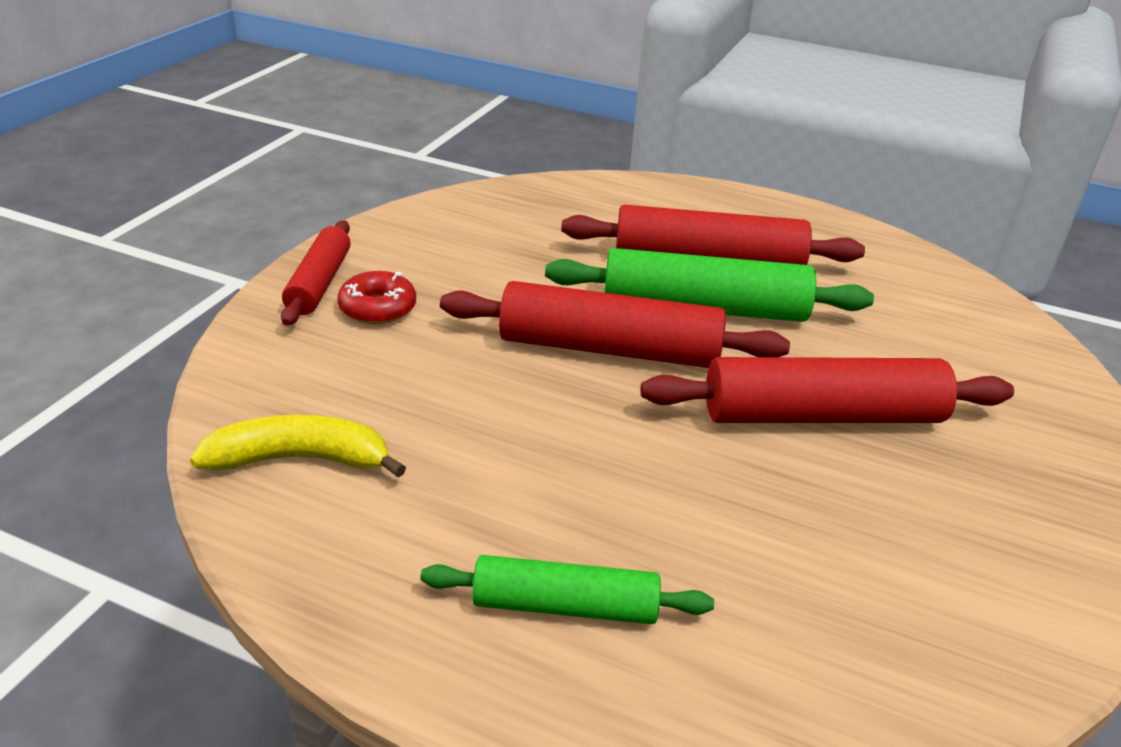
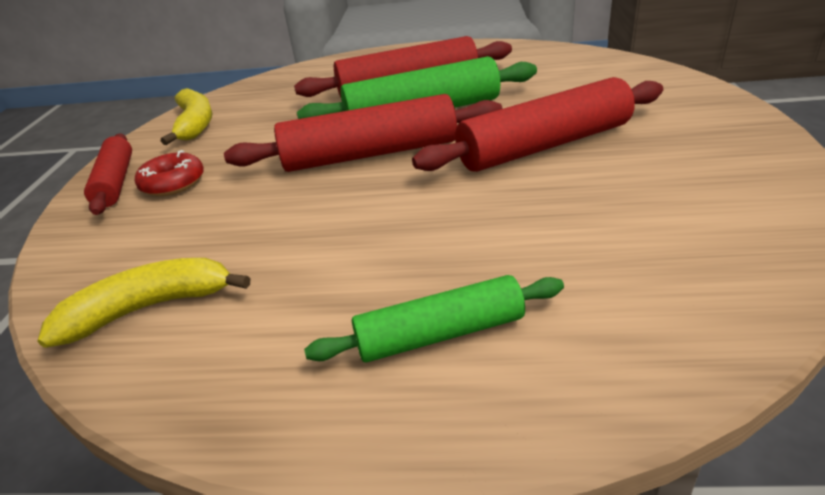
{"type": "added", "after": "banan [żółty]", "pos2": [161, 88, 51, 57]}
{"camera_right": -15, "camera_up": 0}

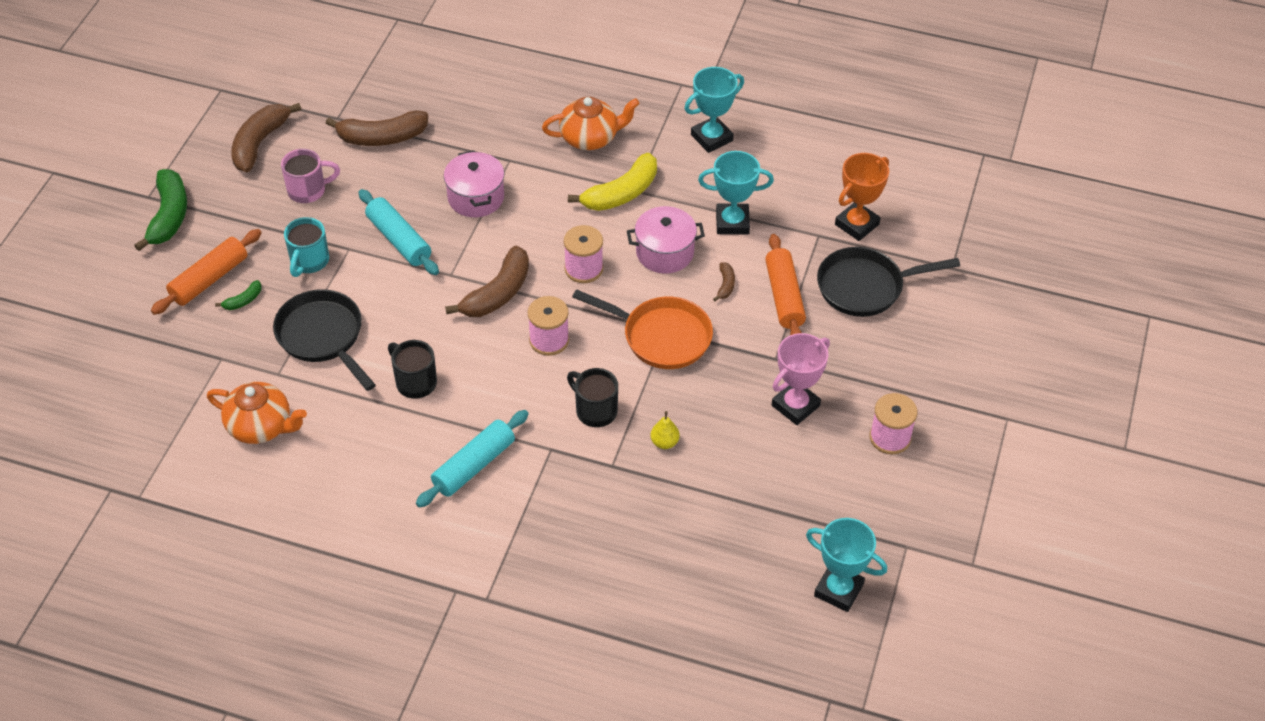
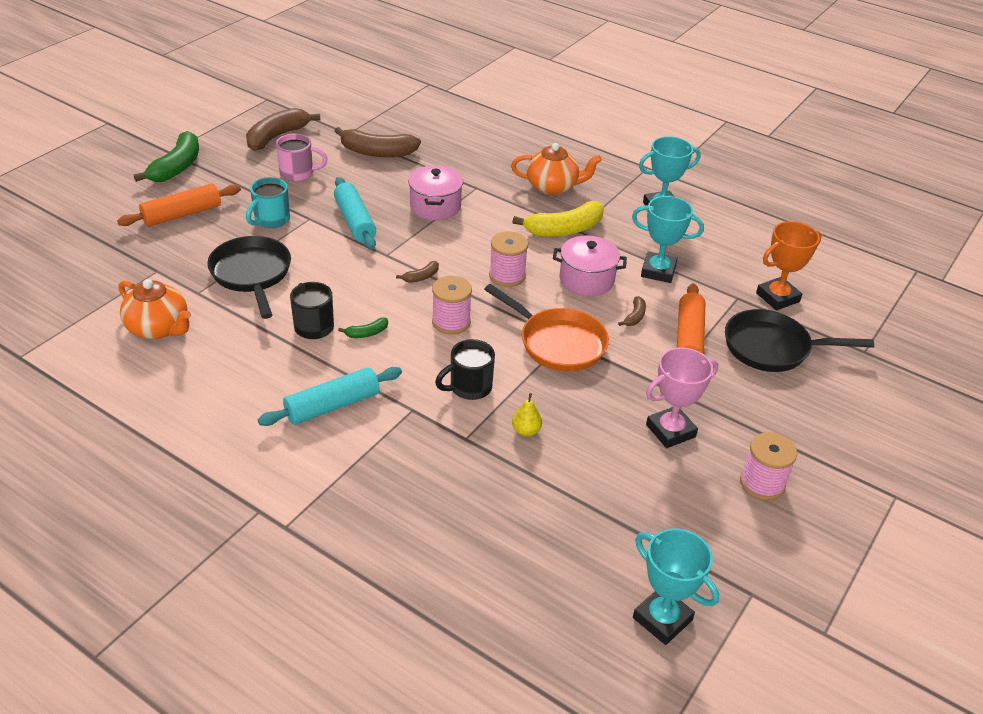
{"type": "moved", "before": "banan [zielony]", "pos1": [215, 280, 46, 30], "pos2": [338, 317, 50, 21]}
{"type": "turned", "before": "kubek [czarny]", "pos1": [567, 368, 51, 59], "pos2": [435, 339, 60, 61], "turn": -90}
{"type": "resized", "before": "banan [brązowy]", "pos1": [445, 246, 84, 71], "pos2": [396, 261, 43, 22], "scale": 0.46}
{"camera_right": 15, "camera_up": -10}

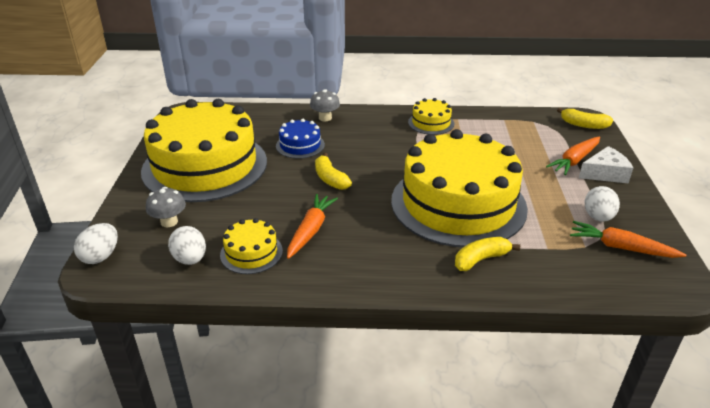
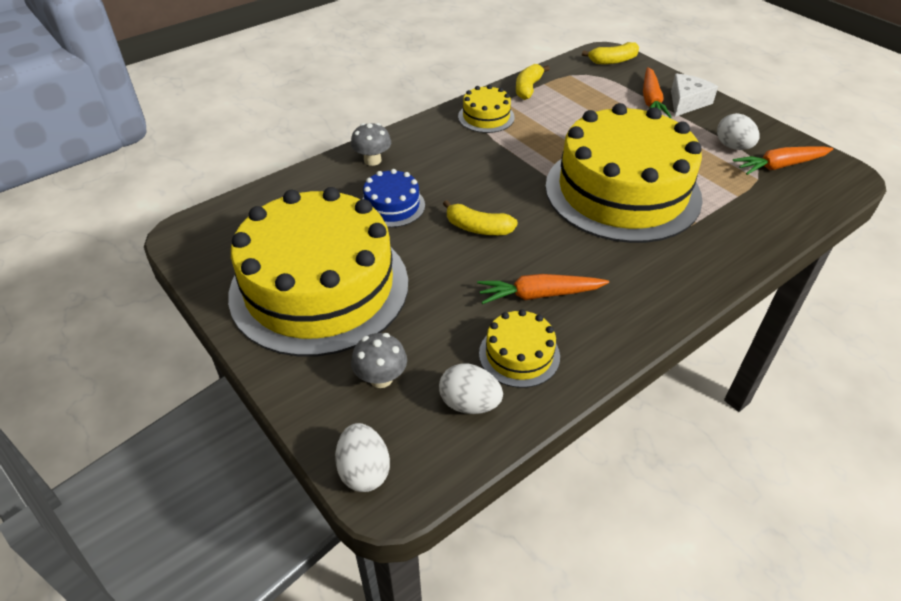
{"type": "moved", "before": "banan [żółty]", "pos1": [455, 237, 65, 34], "pos2": [516, 64, 34, 36]}
{"type": "turned", "before": "marchewka [pomarańczowy]", "pos1": [287, 194, 51, 65], "pos2": [477, 274, 132, 30], "turn": -75}
{"camera_right": -40, "camera_up": 10}

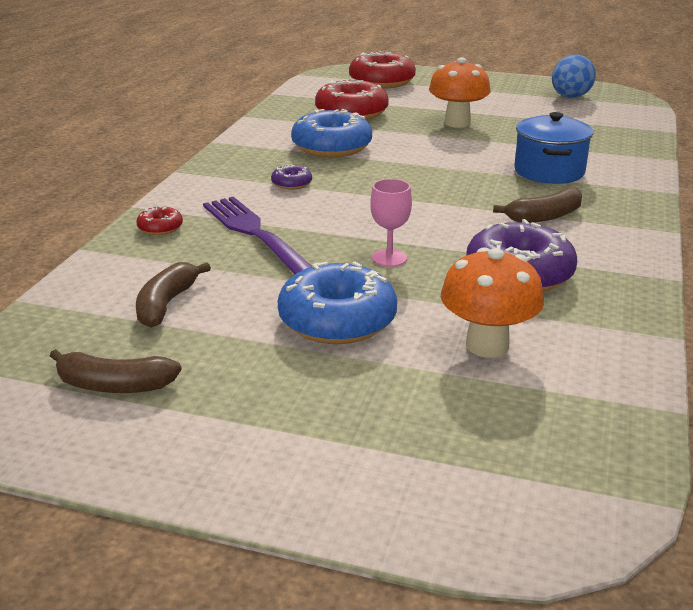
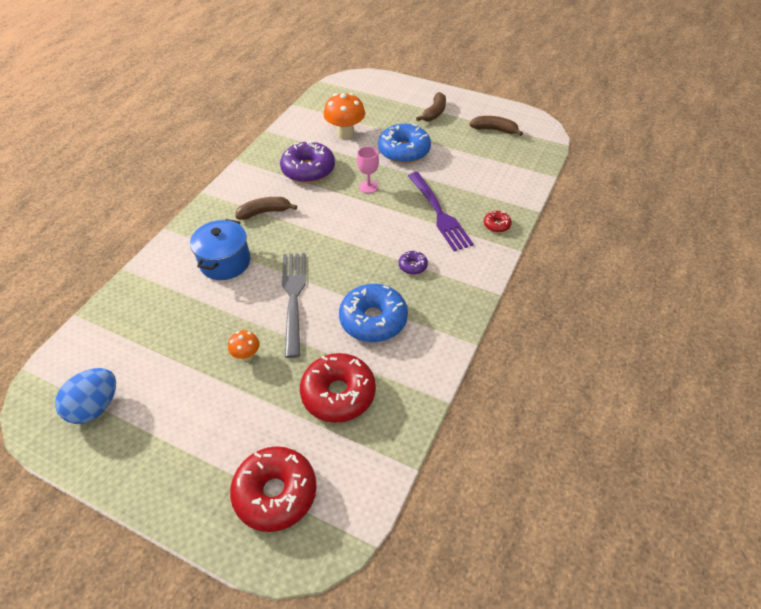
{"type": "added", "after": "widelec [szary]", "pos2": [282, 253, 24, 105]}
{"type": "moved", "before": "banan [brązowy]", "pos1": [136, 262, 75, 66], "pos2": [416, 92, 30, 29]}
{"type": "resized", "before": "grzyb [pomarańczowy]", "pos1": [429, 57, 62, 71], "pos2": [228, 330, 32, 31], "scale": 0.54}
{"camera_right": -170, "camera_up": 20}

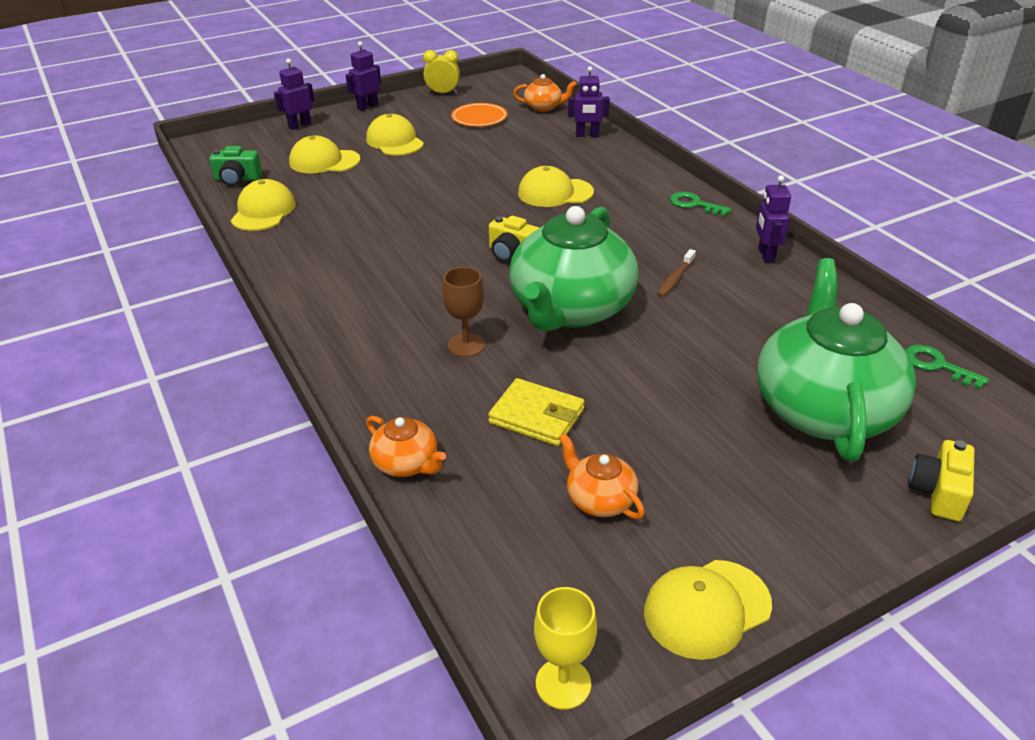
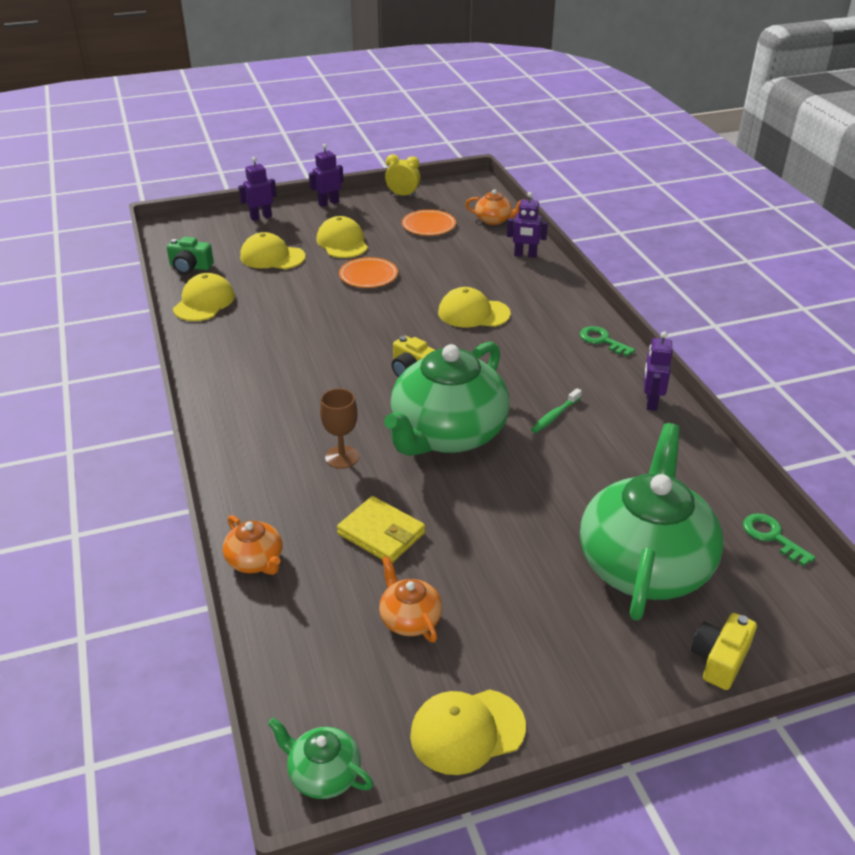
{"type": "added", "after": "talerz [pomarańczowy]", "pos2": [339, 257, 59, 31]}
{"type": "replaced", "before": "kielich [żółty]", "after": "imbryk [zielony]", "pos1": [534, 587, 63, 123], "pos2": [268, 717, 106, 82]}
{"type": "recoloured", "before": "szczoteczka do zębów [brązowy]", "after": "szczoteczka do zębów [zielony]", "pos1": [657, 249, 39, 48], "pos2": [531, 388, 51, 45]}
{"camera_right": 10, "camera_up": 0}

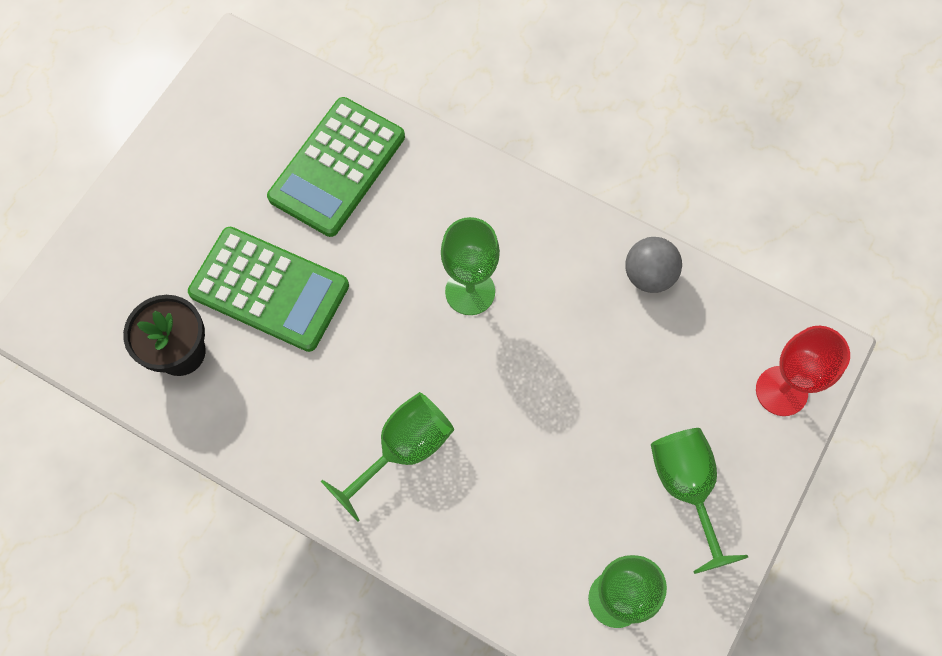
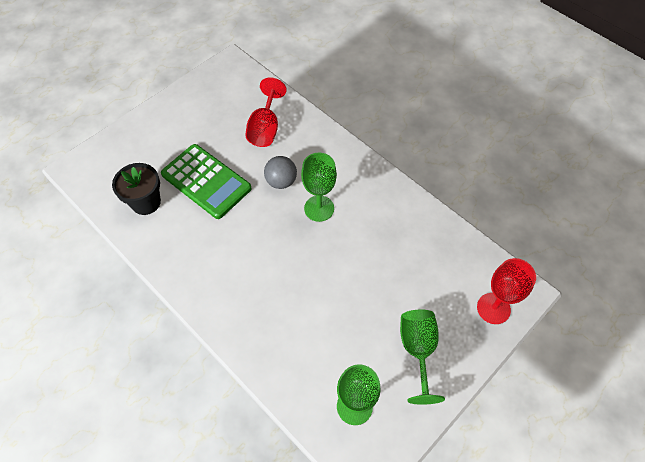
{"type": "removed", "before": "kielich [zielony]", "pos1": [321, 392, 133, 130]}
{"type": "moved", "before": "piłka [szary]", "pos1": [625, 237, 57, 56], "pos2": [264, 156, 33, 33]}
{"type": "replaced", "before": "kalkulator [zielony]", "after": "kielich [czerwony]", "pos1": [267, 97, 138, 140], "pos2": [245, 77, 42, 70]}
{"camera_right": 15, "camera_up": -10}

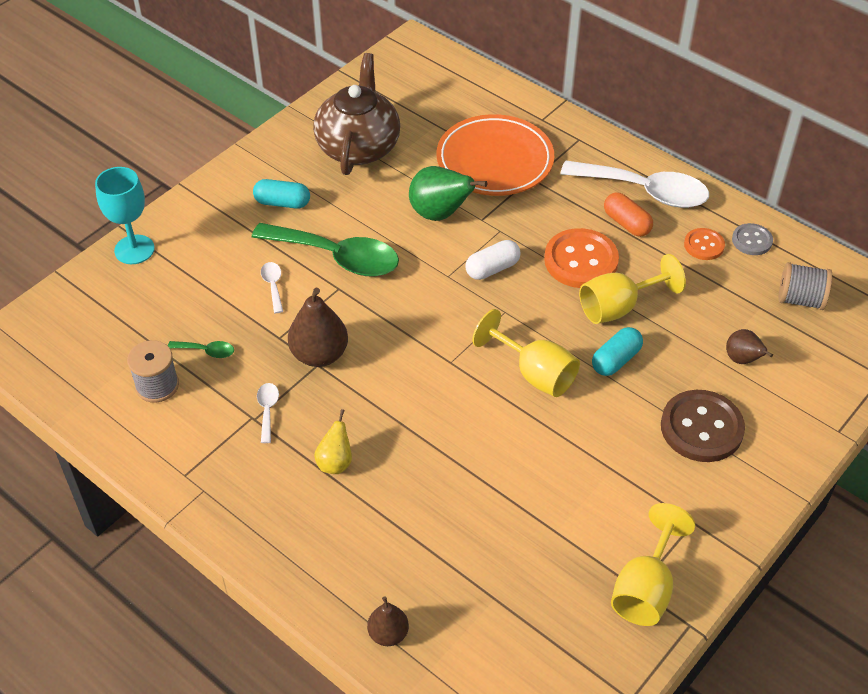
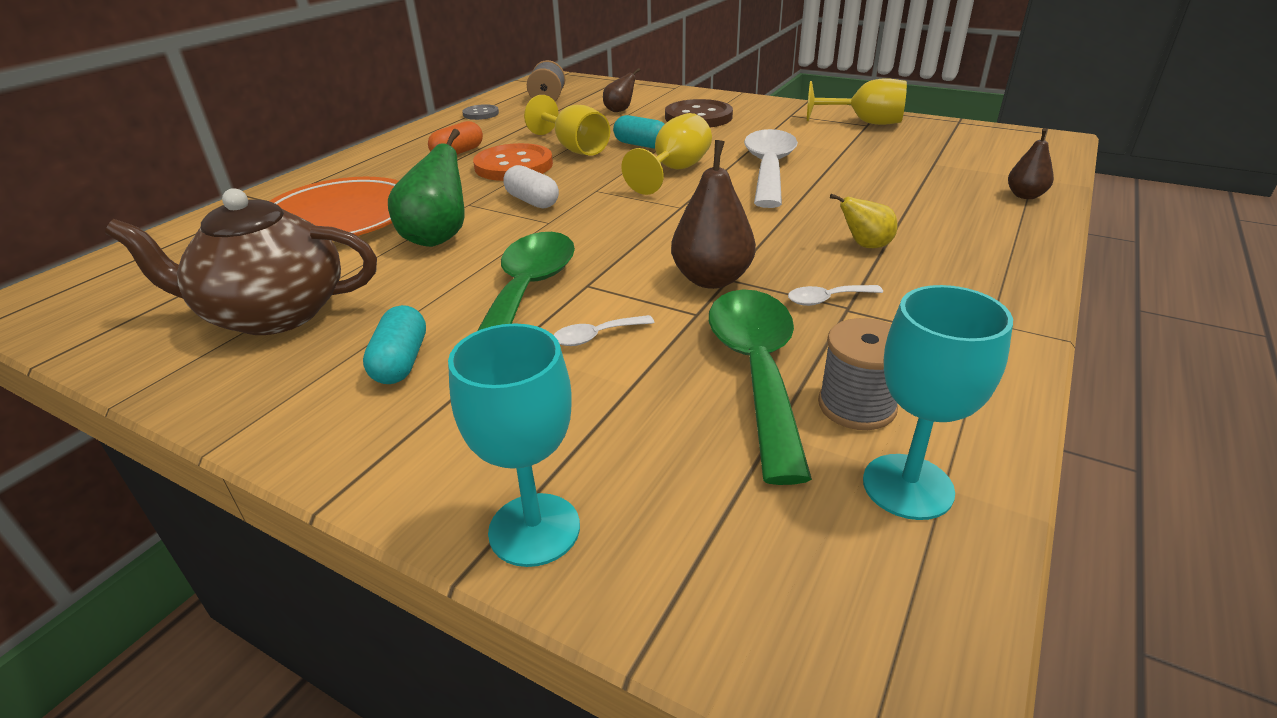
{"type": "removed", "before": "guzik [pomarańczowy]", "pos1": [684, 228, 41, 32]}
{"type": "added", "after": "kielich [turkusowy]", "pos2": [863, 285, 150, 235]}
{"type": "moved", "before": "łyżka [biały]", "pos1": [560, 161, 149, 47], "pos2": [744, 129, 54, 79]}
{"type": "resized", "before": "łyżka [zielony]", "pos1": [168, 341, 66, 17], "pos2": [709, 289, 103, 196], "scale": 2.43}
{"camera_right": -100, "camera_up": -15}

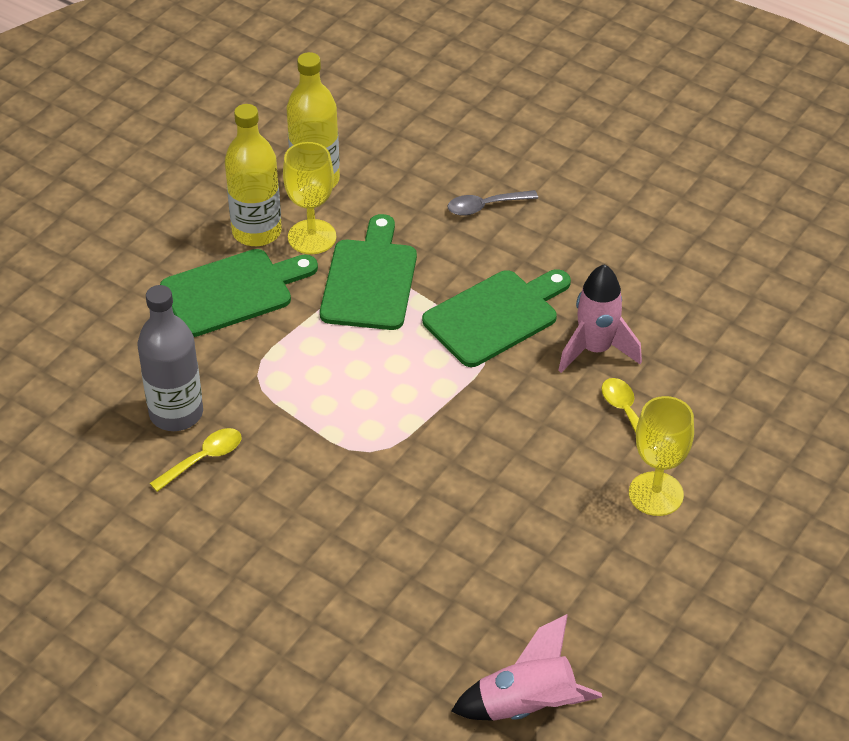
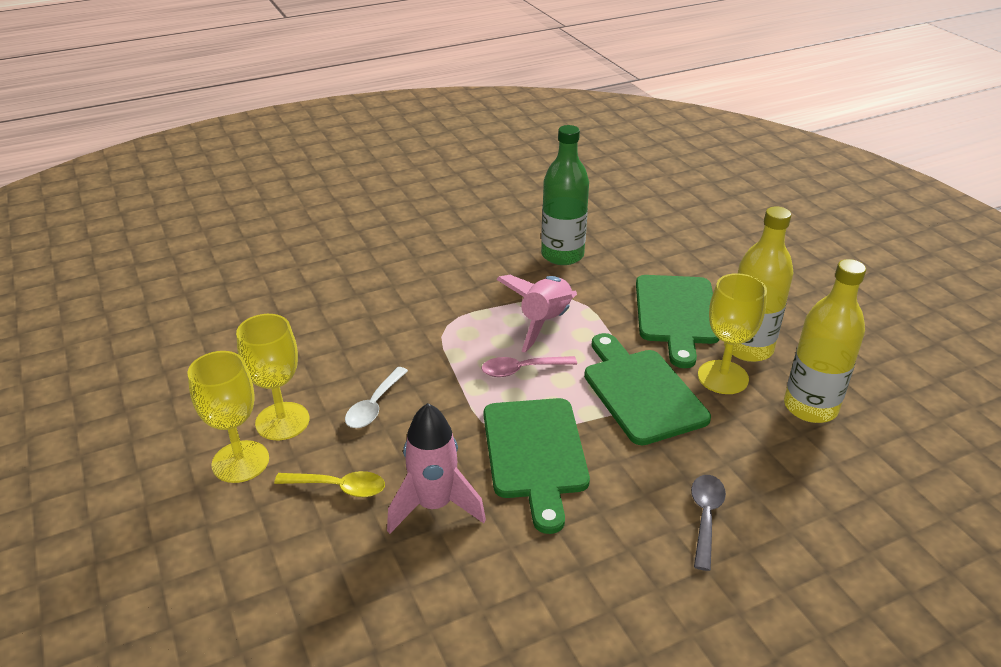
{"type": "removed", "before": "łyżka [żółty]", "pos1": [149, 428, 92, 64]}
{"type": "added", "after": "kielich [żółty]", "pos2": [236, 314, 73, 126]}
{"type": "added", "after": "łyżka [biały]", "pos2": [345, 367, 63, 61]}
{"type": "added", "after": "łyżka [różowy]", "pos2": [482, 356, 95, 21]}
{"type": "moved", "before": "rakieta [różowy]", "pos1": [451, 614, 151, 107], "pos2": [496, 275, 81, 77]}
{"type": "recoloured", "before": "butelka [szary]", "after": "butelka [zielony]", "pos1": [138, 285, 65, 146], "pos2": [541, 125, 48, 140]}
{"type": "turned", "before": "deska do krojenia [zielony]", "pos1": [320, 214, 97, 116], "pos2": [584, 333, 127, 112], "turn": -150}
{"camera_right": 120, "camera_up": -10}

